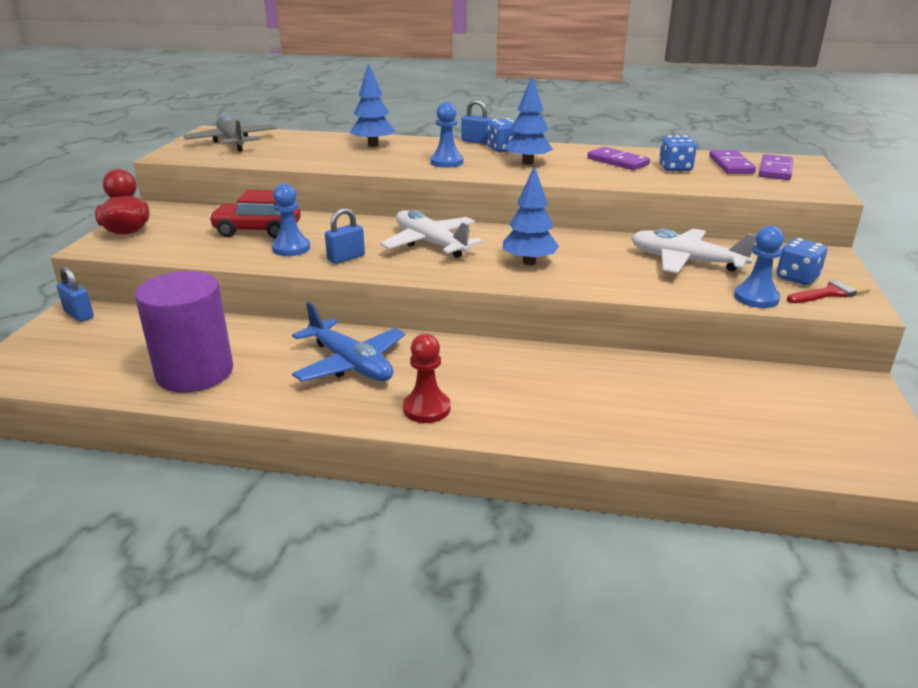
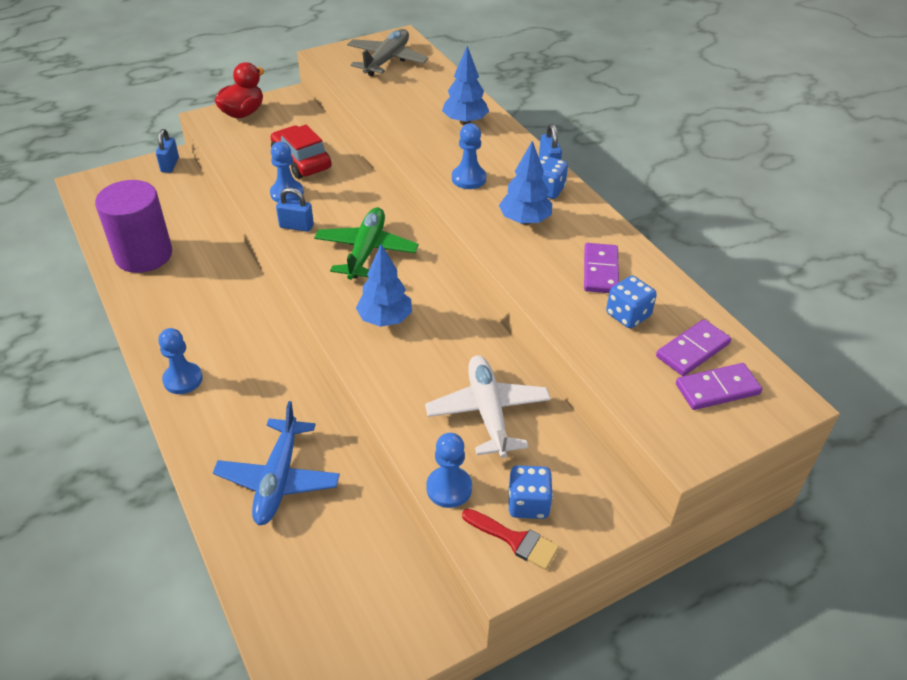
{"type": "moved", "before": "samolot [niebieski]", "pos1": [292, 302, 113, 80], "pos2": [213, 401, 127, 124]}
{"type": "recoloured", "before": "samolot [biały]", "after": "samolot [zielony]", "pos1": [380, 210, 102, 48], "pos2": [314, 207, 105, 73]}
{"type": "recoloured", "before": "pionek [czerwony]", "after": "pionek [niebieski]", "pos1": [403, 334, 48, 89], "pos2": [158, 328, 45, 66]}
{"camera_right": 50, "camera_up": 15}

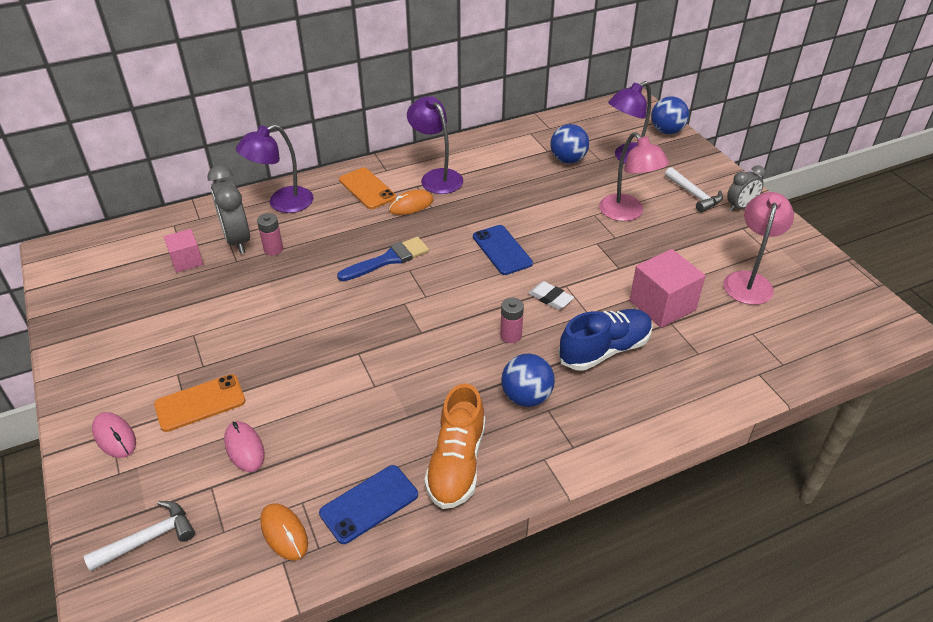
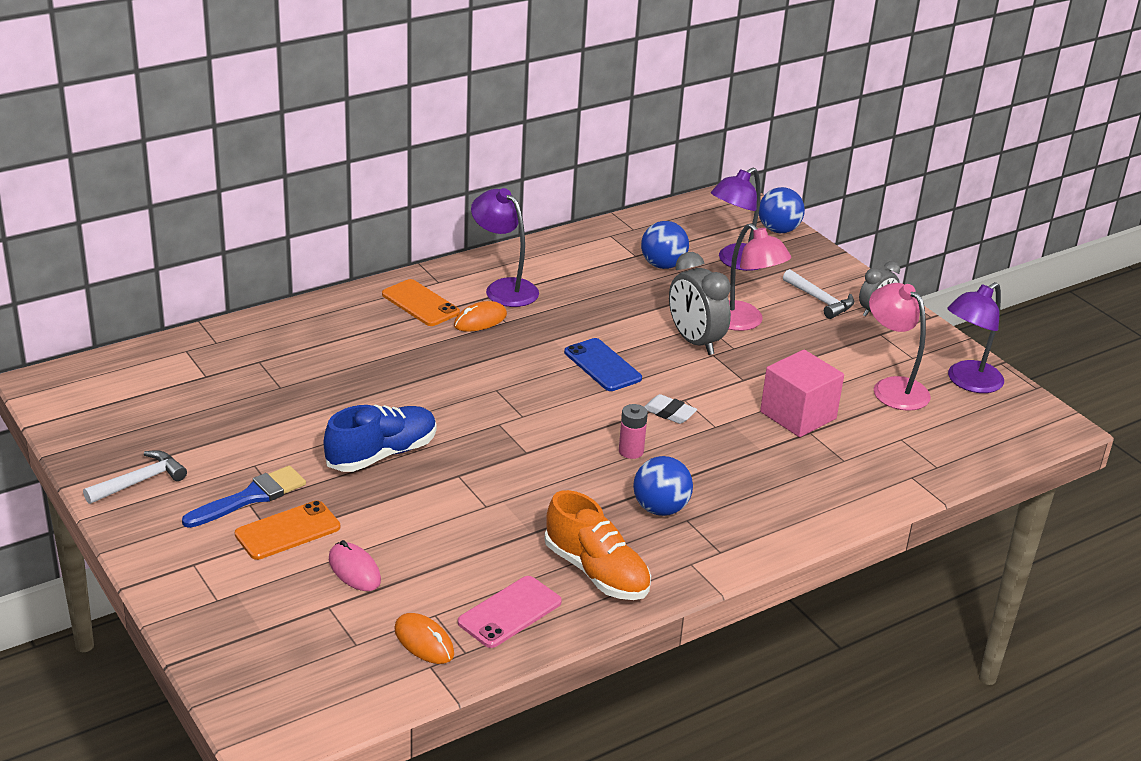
{"type": "removed", "before": "myszka [różowy]", "pos1": [92, 412, 44, 46]}
{"type": "removed", "before": "sześcian [różowy]", "pos1": [164, 229, 39, 44]}
{"type": "removed", "before": "bateria [różowy]", "pos1": [257, 213, 26, 43]}
{"type": "moved", "before": "młotek [biały]", "pos1": [84, 501, 111, 71], "pos2": [83, 450, 104, 54]}
{"type": "moved", "before": "budzik [szary]", "pos1": [207, 165, 43, 89], "pos2": [669, 252, 62, 103]}
{"type": "moved", "before": "lampka [fioletowy]", "pos1": [236, 124, 77, 89], "pos2": [947, 282, 57, 111]}
{"type": "moved", "before": "pędzel [niebieski]", "pos1": [337, 237, 92, 44], "pos2": [182, 466, 124, 62]}
{"type": "moved", "before": "but [niebieski]", "pos1": [558, 309, 95, 62], "pos2": [324, 404, 113, 68]}
{"type": "recoloured", "before": "telefon [niebieski]", "after": "telefon [różowy]", "pos1": [319, 465, 99, 79], "pos2": [458, 576, 104, 72]}
{"type": "turned", "before": "but [pomarańczowy]", "pos1": [424, 384, 61, 125], "pos2": [545, 490, 106, 110], "turn": -45}
{"type": "turned", "before": "lampka [różowy]", "pos1": [724, 192, 70, 113], "pos2": [869, 283, 62, 128], "turn": -45}
{"camera_right": -10, "camera_up": -10}

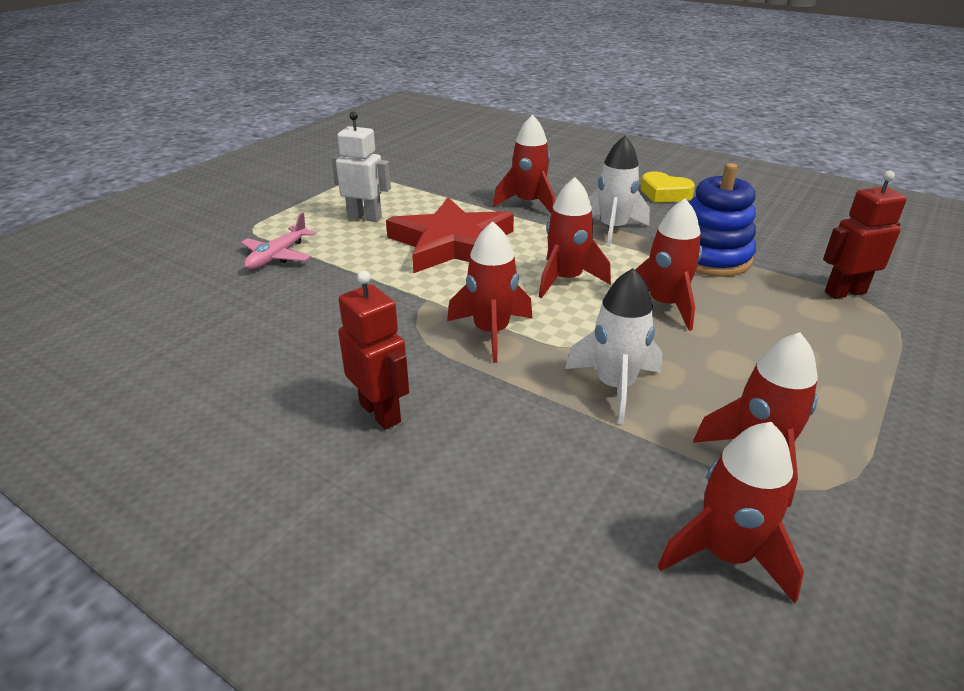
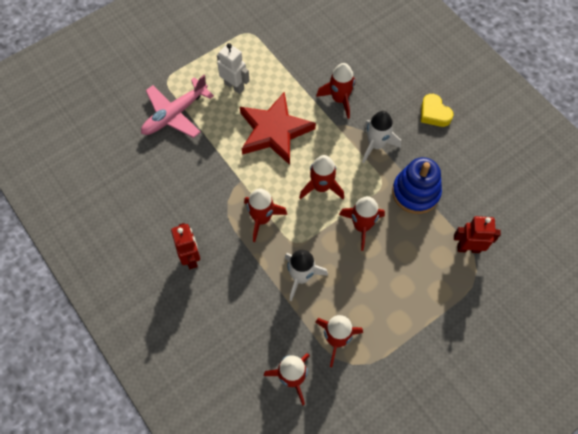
{"type": "resized", "before": "samolot [różowy]", "pos1": [241, 213, 75, 57], "pos2": [141, 75, 73, 63], "scale": 1.6}
{"camera_right": 20, "camera_up": 30}

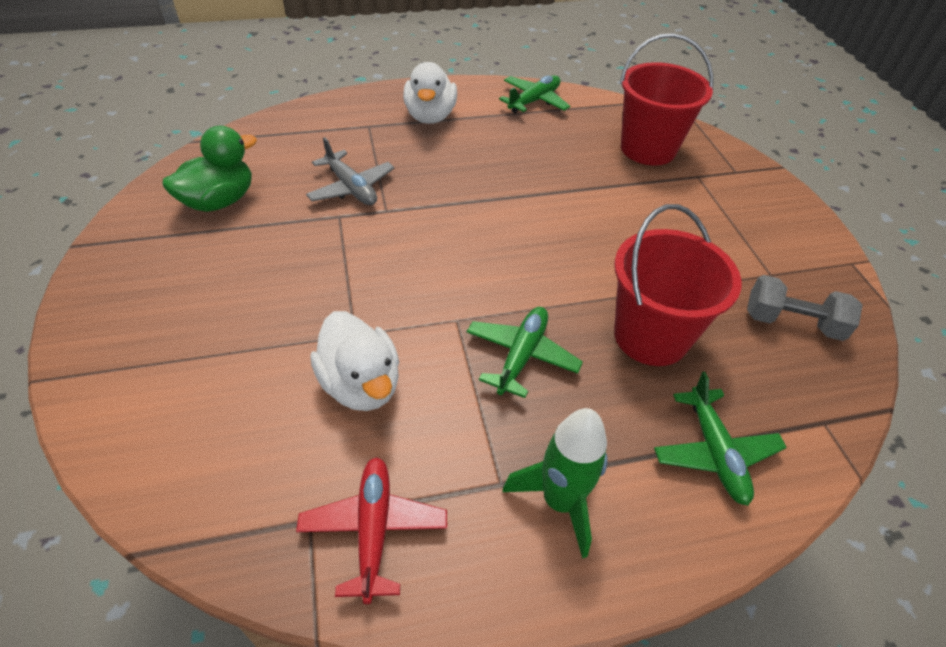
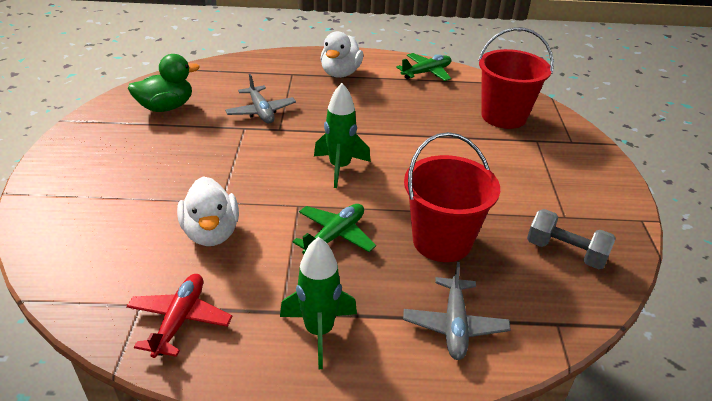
{"type": "added", "after": "rakieta [zielony]", "pos2": [314, 83, 57, 105]}
{"type": "recoloured", "before": "samolot [zielony]", "after": "samolot [szary]", "pos1": [654, 372, 133, 134], "pos2": [403, 262, 108, 98]}
{"camera_right": 15, "camera_up": -10}

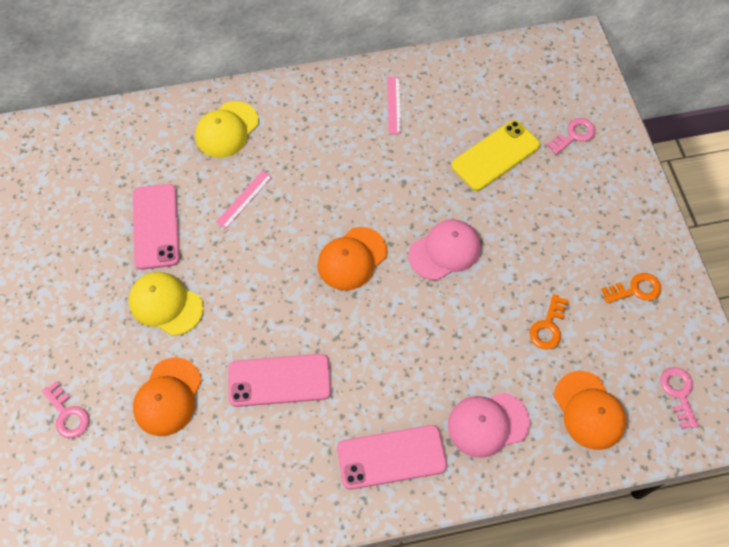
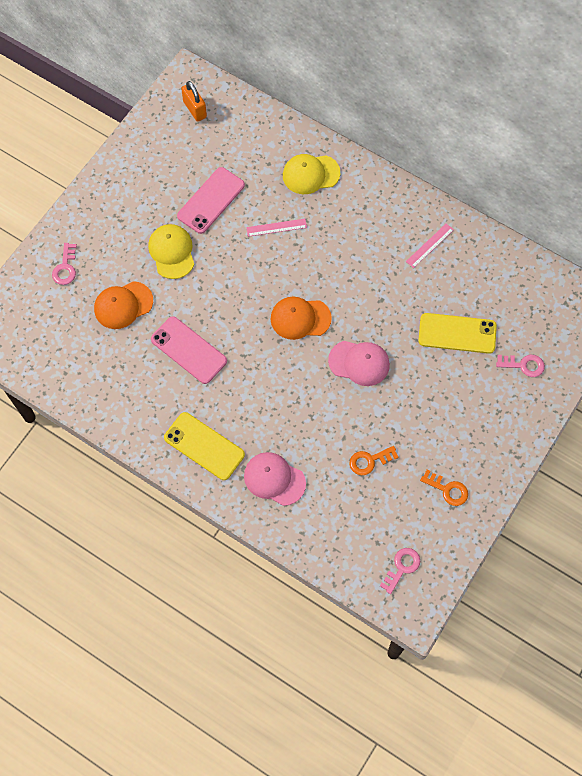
{"type": "removed", "before": "czapka [pomarańczowy]", "pos1": [554, 371, 72, 79]}
{"type": "added", "after": "kłódka [pomarańczowy]", "pos2": [181, 81, 26, 41]}
{"type": "recoloured", "before": "telefon [różowy]", "after": "telefon [żółty]", "pos1": [337, 425, 110, 65], "pos2": [164, 412, 81, 68]}
{"camera_right": 45, "camera_up": 5}

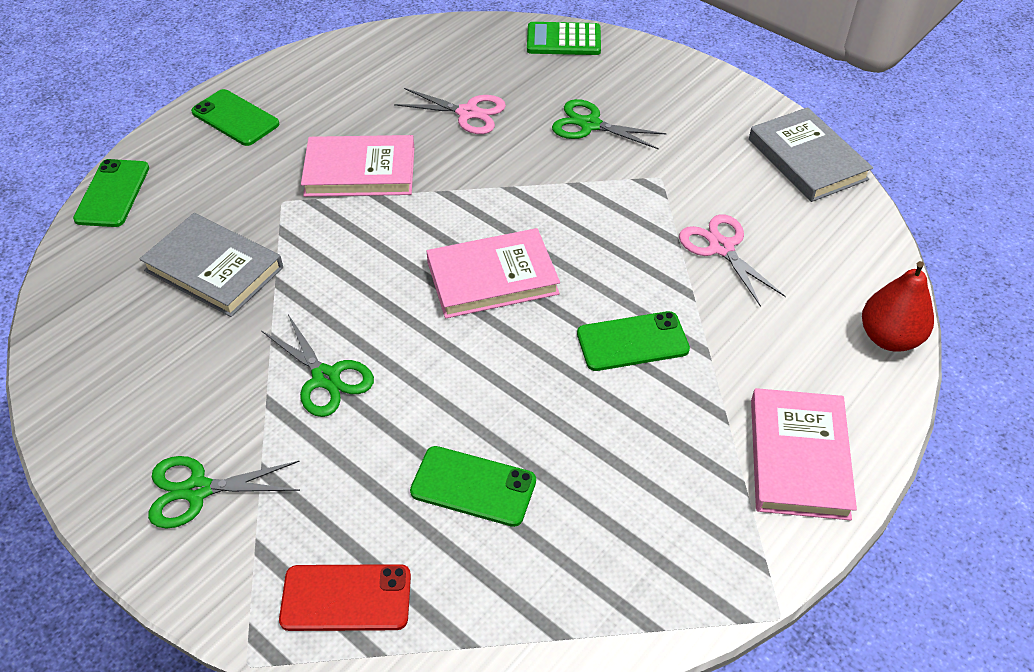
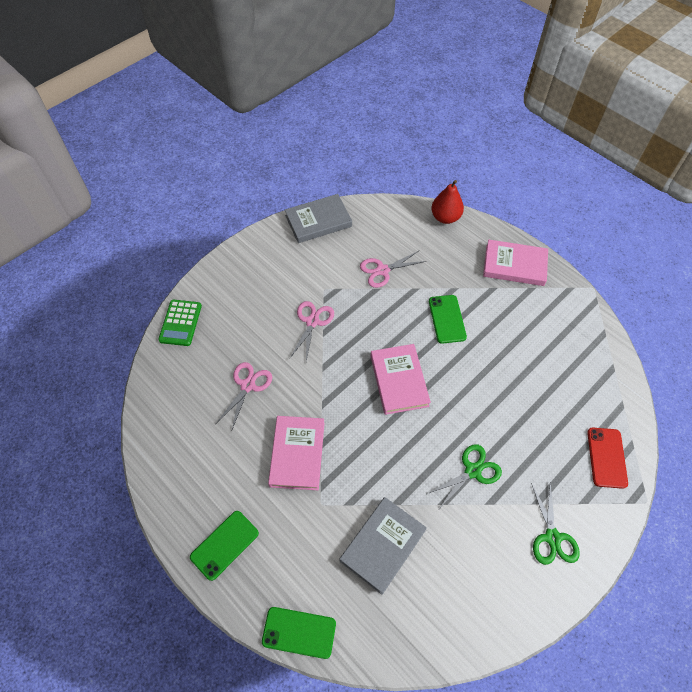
{"type": "removed", "before": "telefon [zielony]", "pos1": [410, 446, 126, 81]}
{"type": "removed", "before": "nożyczki [zielony]", "pos1": [552, 99, 114, 51]}
{"type": "added", "after": "nożyczki [różowy]", "pos2": [290, 301, 44, 60]}
{"camera_right": -85, "camera_up": 10}

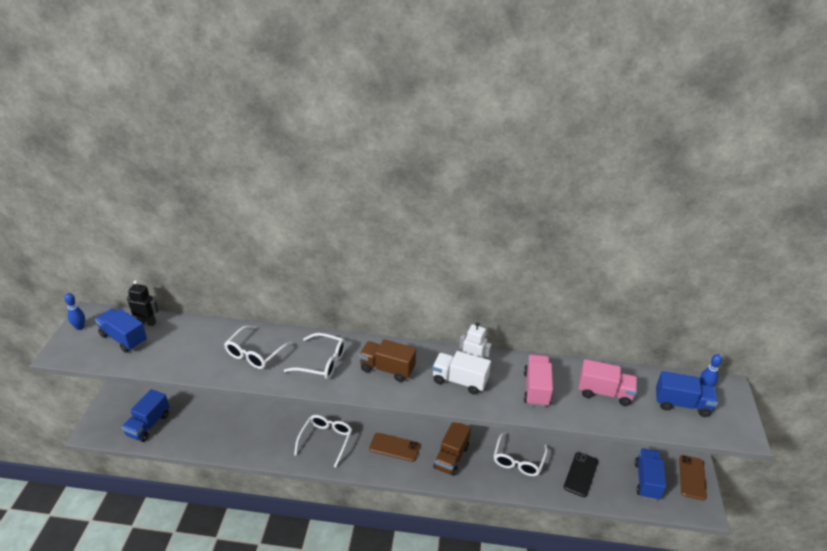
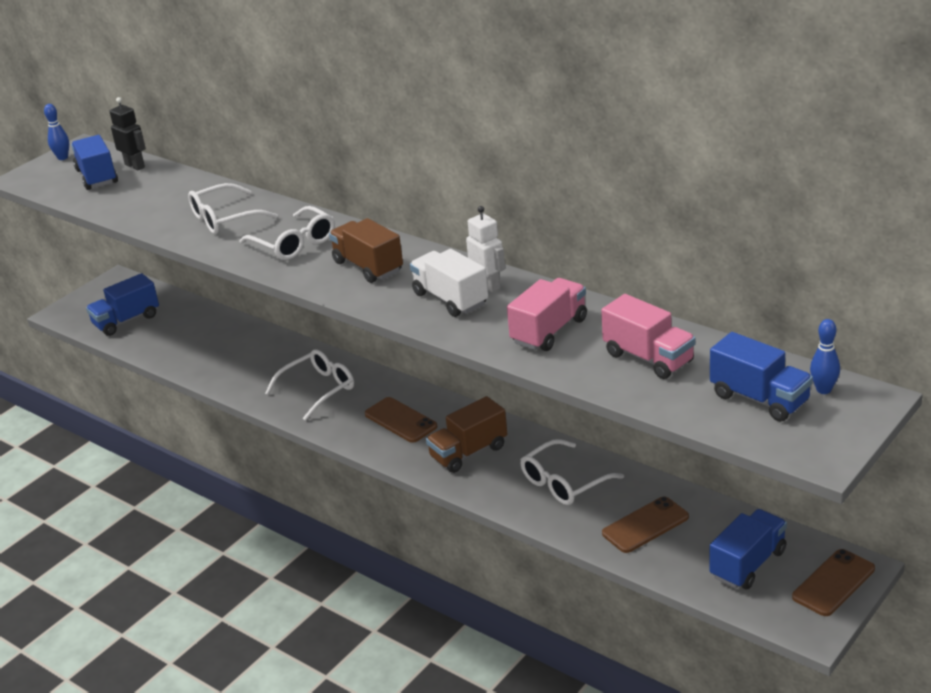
{"type": "recoloured", "before": "telefon [czarny]", "after": "telefon [brązowy]", "pos1": [564, 452, 34, 45], "pos2": [602, 496, 87, 57]}
{"camera_right": 35, "camera_up": -5}

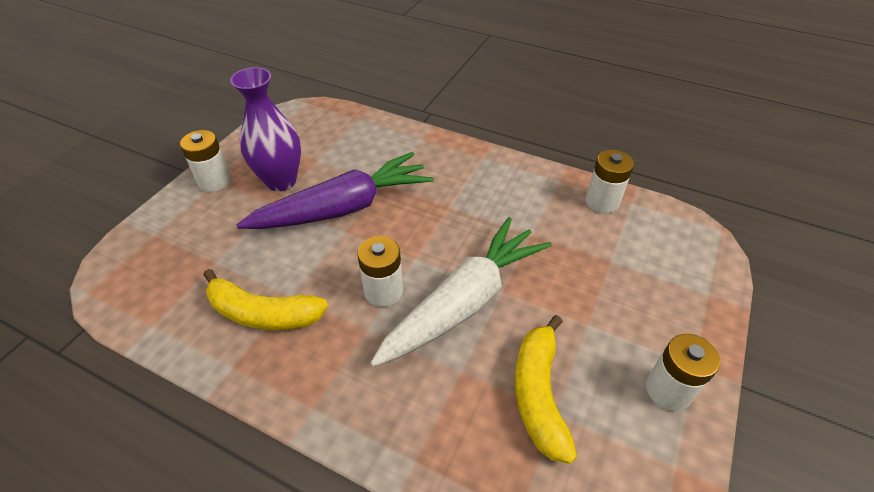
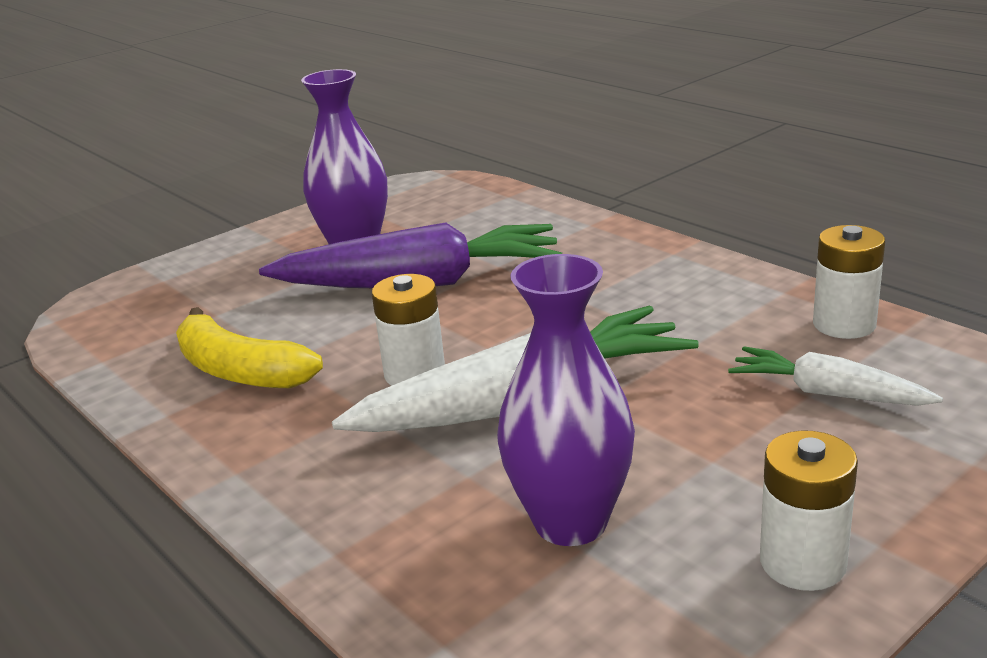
{"type": "removed", "before": "bateria [biały]", "pos1": [180, 130, 51, 62]}
{"type": "added", "after": "marchewka [biały]", "pos2": [728, 346, 215, 60]}
{"type": "replaced", "before": "banan [żółty]", "after": "wazon [fioletowy]", "pos1": [515, 315, 62, 149], "pos2": [497, 254, 138, 292]}
{"camera_right": 25, "camera_up": -20}

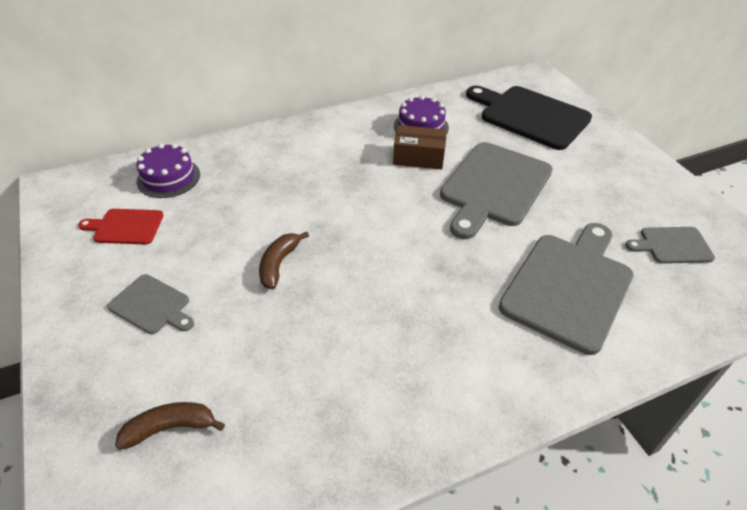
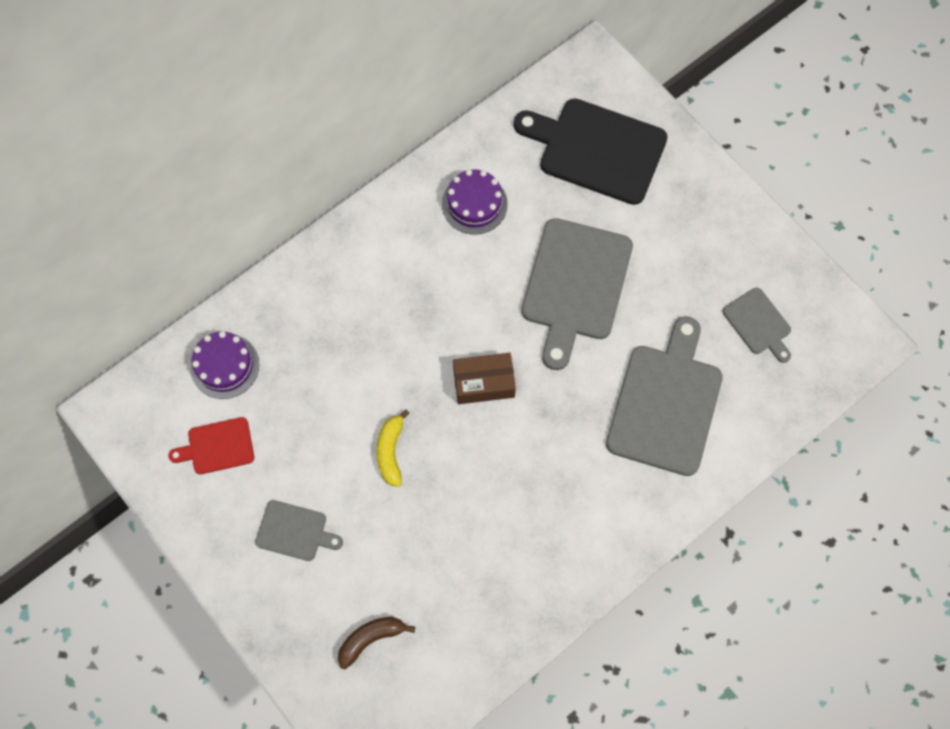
{"type": "moved", "before": "pudełko [brązowy]", "pos1": [393, 125, 54, 45], "pos2": [453, 353, 63, 51]}
{"type": "recoloured", "before": "banan [brązowy]", "after": "banan [żółty]", "pos1": [259, 232, 50, 57], "pos2": [376, 409, 34, 78]}
{"type": "turned", "before": "deska do krojenia [szary]", "pos1": [625, 227, 90, 37], "pos2": [723, 288, 68, 75], "turn": -105}
{"camera_right": -15, "camera_up": 25}

